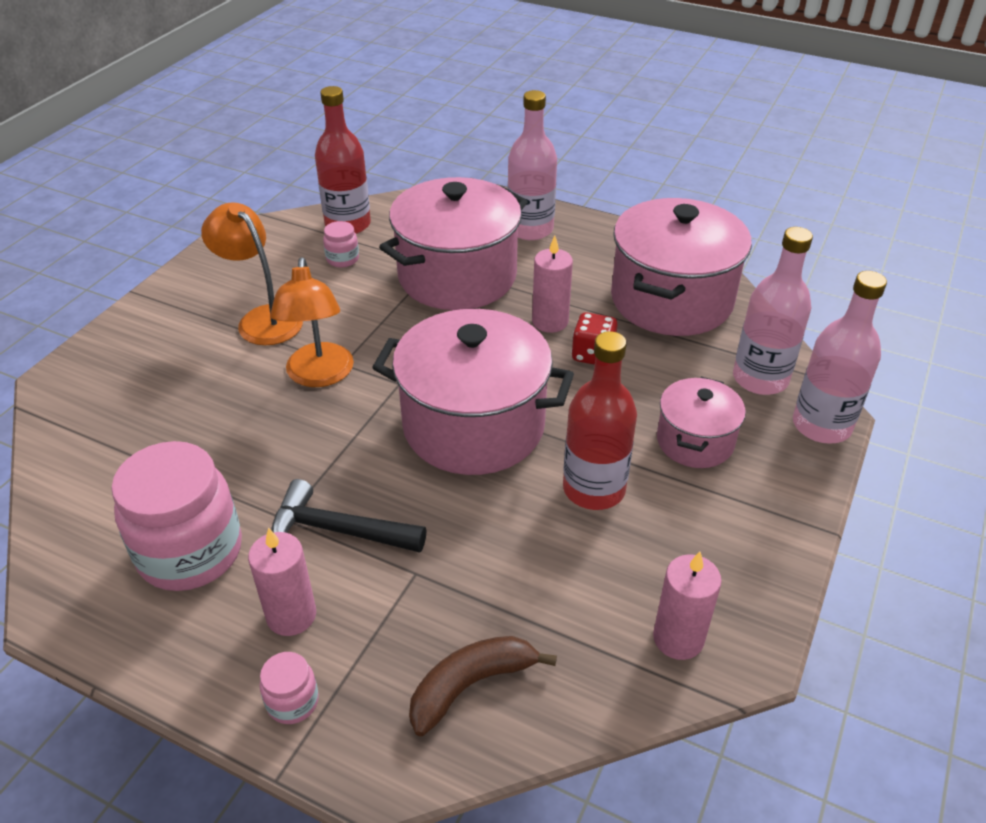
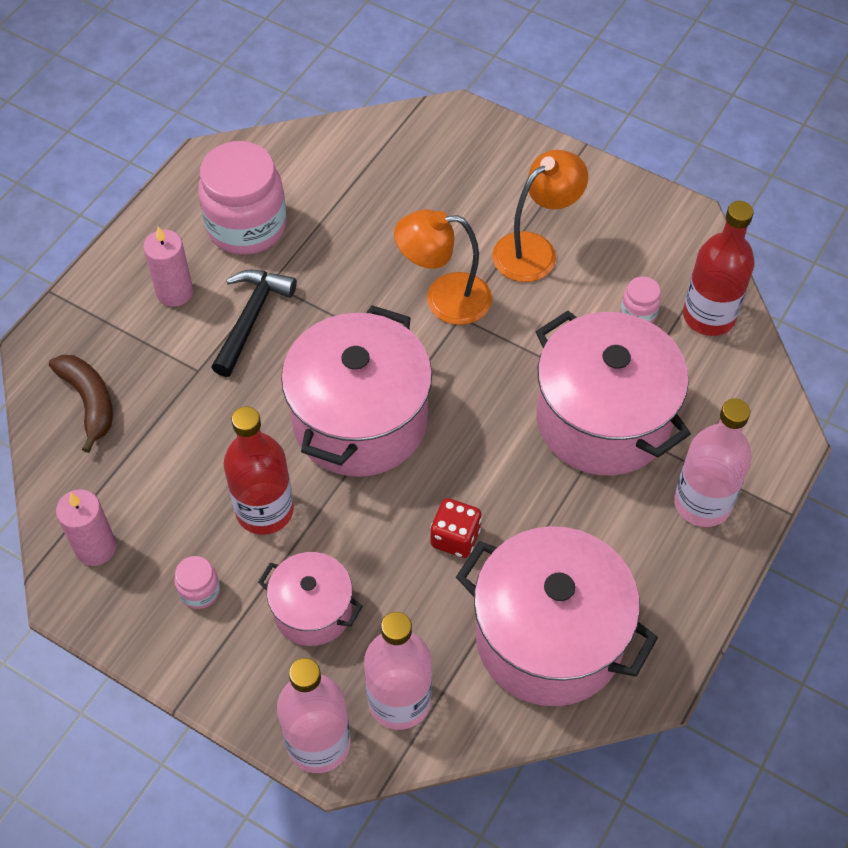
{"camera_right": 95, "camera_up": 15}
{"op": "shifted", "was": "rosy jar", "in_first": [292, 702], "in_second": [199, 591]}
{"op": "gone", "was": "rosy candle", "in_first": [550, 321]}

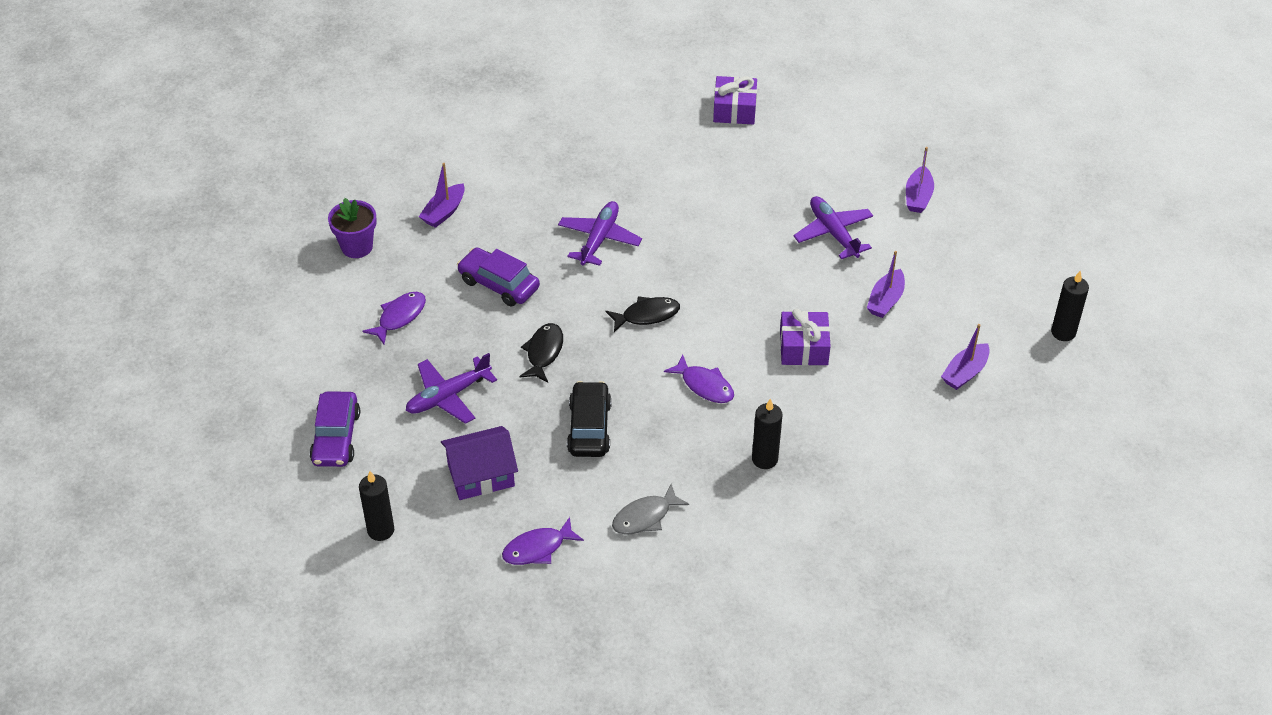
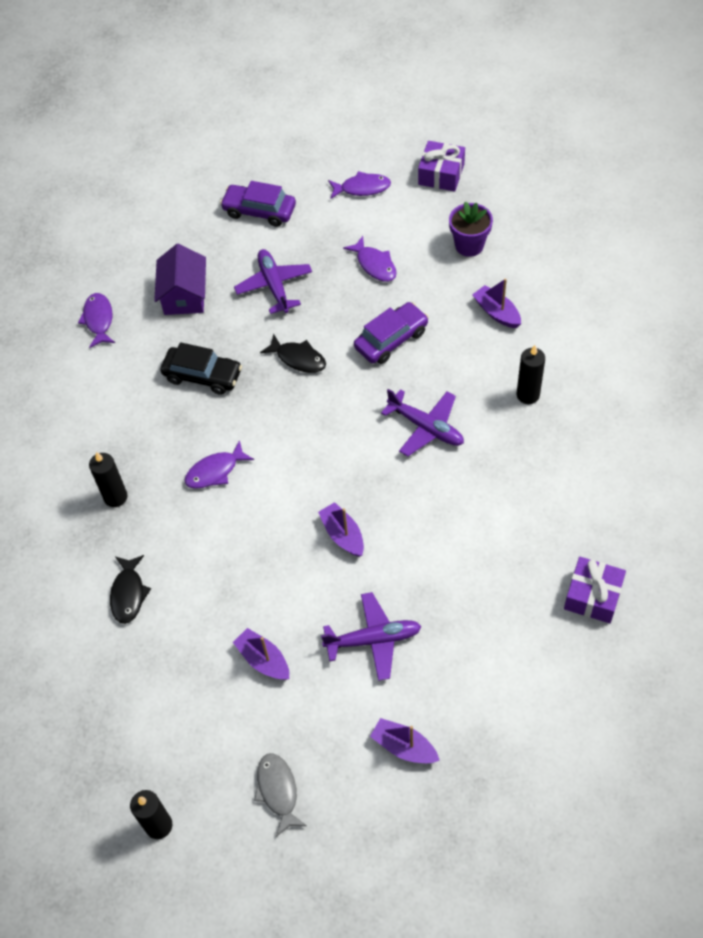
{"camera_right": 110, "camera_up": 10}
{"op": "shifted", "was": "ebony fish figure", "in_first": [647, 315], "in_second": [128, 594]}
{"op": "shifted", "was": "ash-grey fish figure", "in_first": [645, 517], "in_second": [278, 791]}
{"op": "shifted", "was": "violet sailboat", "in_first": [965, 373], "in_second": [343, 535]}
{"op": "new", "now": "violet fish figure", "in_second": [362, 188]}
{"op": "shifted", "was": "violet gift", "in_first": [803, 347], "in_second": [441, 174]}
{"op": "shifted", "was": "ebony candle", "in_first": [381, 530], "in_second": [528, 395]}

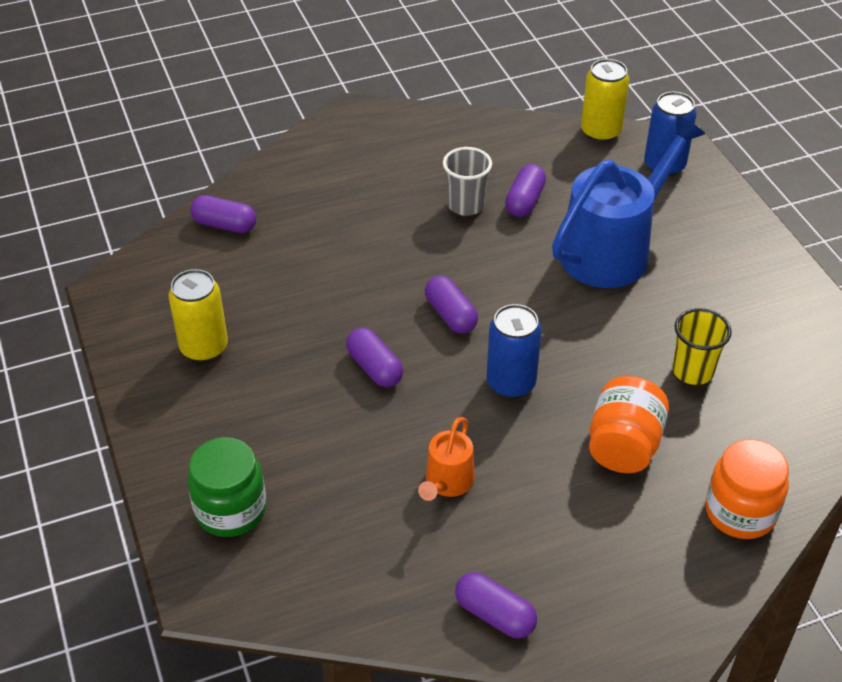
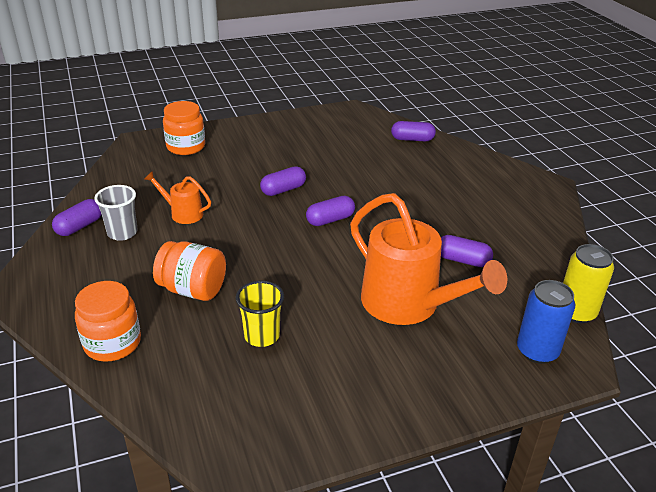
{"camera_right": 90, "camera_up": -10}
{"op": "shifted", "was": "ash-grey cup", "in_first": [466, 205], "in_second": [122, 233]}
{"op": "repainted", "was": "emerald jar", "now": "orange-coloured jar", "in_first": [231, 510], "in_second": [186, 147]}
{"op": "repainted", "was": "cobalt watering can", "now": "orange-coloured watering can", "in_first": [612, 250], "in_second": [408, 304]}
{"op": "rotated", "was": "violet pill shape", "in_first": [224, 225], "in_second": [412, 139], "clockwise": 75}
{"op": "gone", "was": "golden soda can", "in_first": [204, 347]}
{"op": "gone", "was": "cobalt soda can", "in_first": [511, 383]}

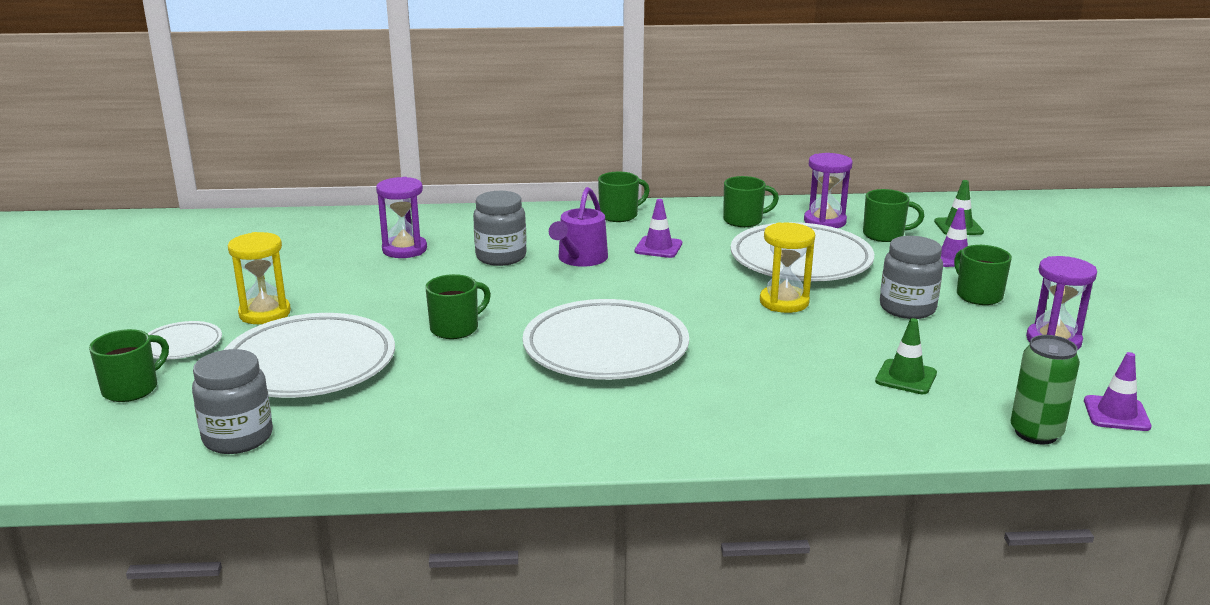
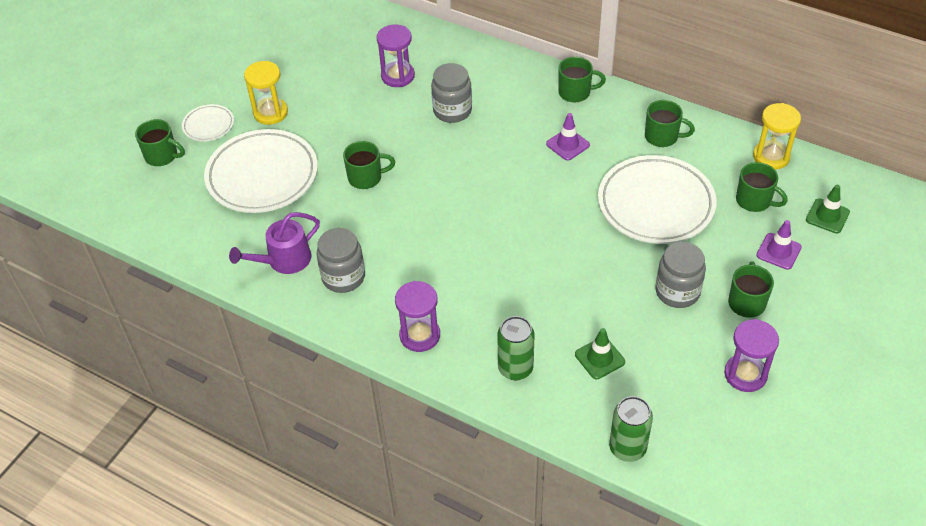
{"camera_right": 35, "camera_up": 25}
{"op": "rotated", "was": "emerald tea mug", "in_first": [132, 389], "in_second": [162, 156], "clockwise": 45}
{"op": "shifted", "was": "violet watering can", "in_first": [580, 259], "in_second": [284, 260]}
{"op": "shifted", "was": "ash-grey jar", "in_first": [238, 437], "in_second": [343, 277]}
{"op": "shifted", "was": "violet sandglass", "in_first": [825, 221], "in_second": [420, 335]}
{"op": "new", "now": "emerald soda can", "in_second": [515, 368]}
{"op": "shifted", "was": "golden sandglass", "in_first": [784, 302], "in_second": [771, 157]}
{"op": "gone", "was": "pure white flat dish", "in_first": [605, 348]}
{"op": "gone", "was": "violet safety cone", "in_first": [1116, 414]}

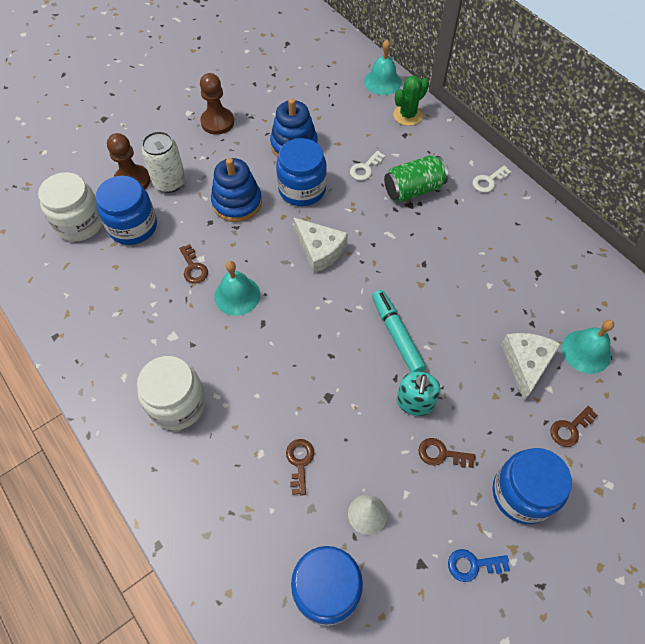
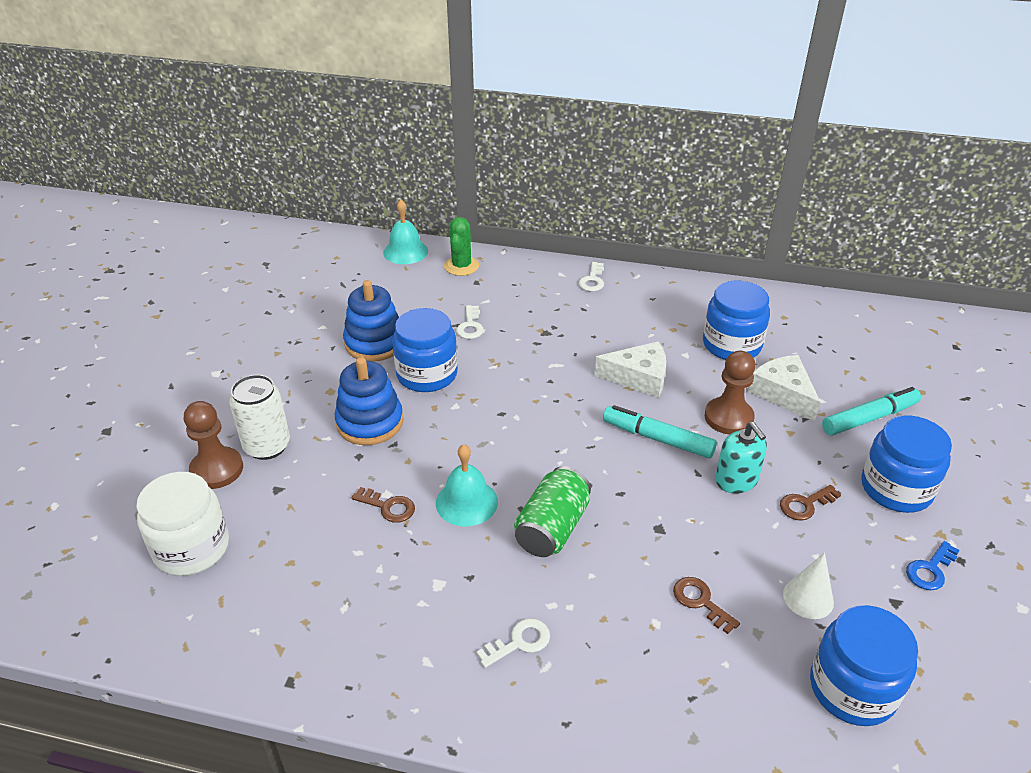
{"camera_right": -40, "camera_up": -20}
{"op": "swapped", "was": "pure white jar", "now": "pure white door key", "in_first": [177, 404], "in_second": [519, 642]}
{"op": "shifted", "was": "emerald soda can", "in_first": [413, 189], "in_second": [552, 528]}
{"op": "shifted", "was": "pure white piece of cheese", "in_first": [319, 250], "in_second": [638, 377]}
{"op": "shifted", "was": "cobalt jar", "in_first": [133, 226], "in_second": [731, 345]}
{"op": "shifted", "was": "dark brown game pawn", "in_first": [217, 122], "in_second": [728, 417]}
{"op": "swapped", "was": "dark brown door key", "now": "aqua marker pen", "in_first": [570, 428], "in_second": [869, 418]}
{"op": "gone", "was": "aqua bell", "in_first": [586, 351]}

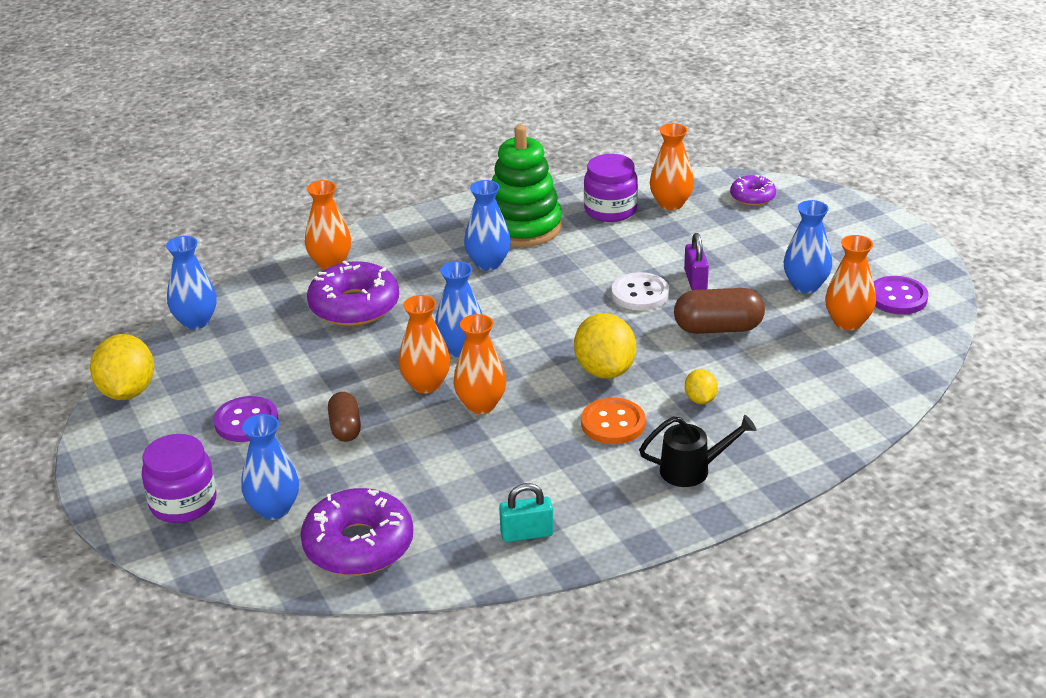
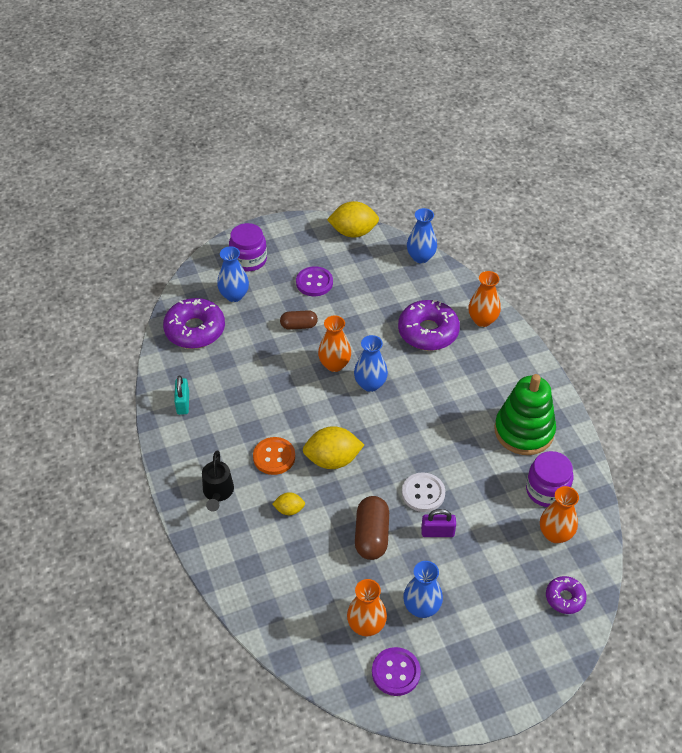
{"camera_right": 95, "camera_up": 15}
{"op": "gone", "was": "orange-coloured flower vase", "in_first": [481, 405]}
{"op": "gone", "was": "cobalt flower vase", "in_first": [488, 263]}

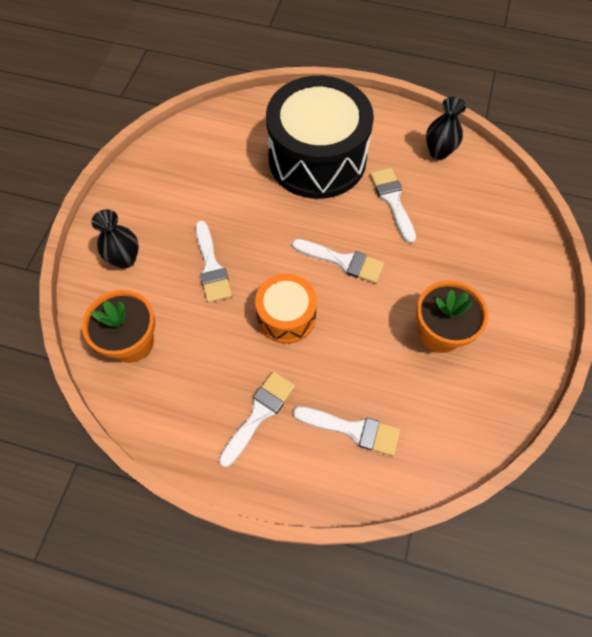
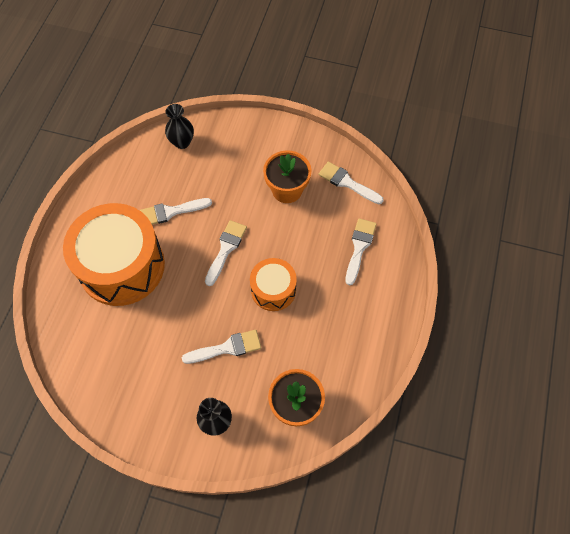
{"camera_right": -90, "camera_up": 0}
{"op": "repainted", "was": "ebony drum", "now": "orange-coloured drum", "in_first": [317, 158], "in_second": [122, 266]}
{"op": "shifted", "was": "ebony flower vase", "in_first": [438, 152], "in_second": [182, 142]}
{"op": "shifted", "was": "pure white paint brush", "in_first": [259, 413], "in_second": [347, 183]}

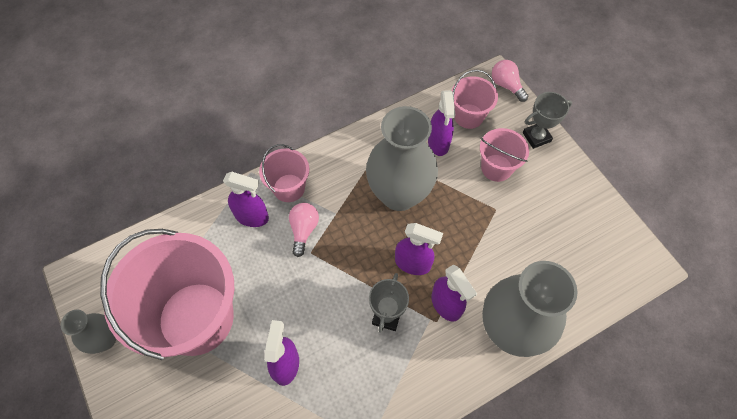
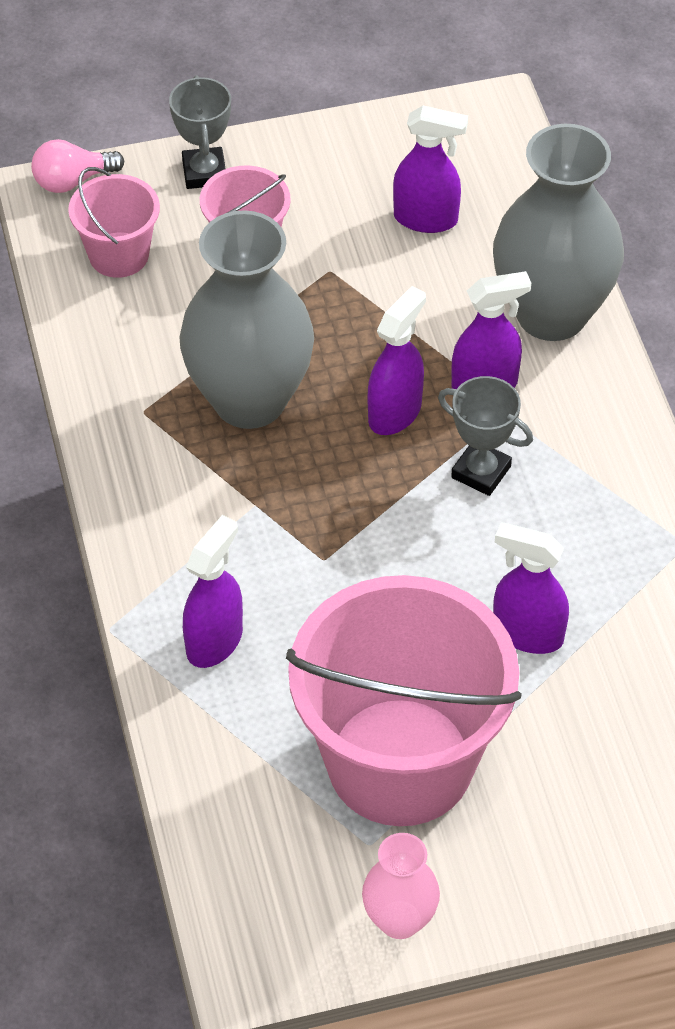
{"camera_right": -75, "camera_up": -10}
{"op": "repainted", "was": "ash-grey flower vase", "now": "rosy flower vase", "in_first": [105, 340], "in_second": [399, 920]}
{"op": "shifted", "was": "violet sprayer", "in_first": [438, 143], "in_second": [426, 219]}
{"op": "gone", "was": "rosy pail", "in_first": [289, 188]}
{"op": "gone", "was": "rosy lightbulb", "in_first": [304, 230]}

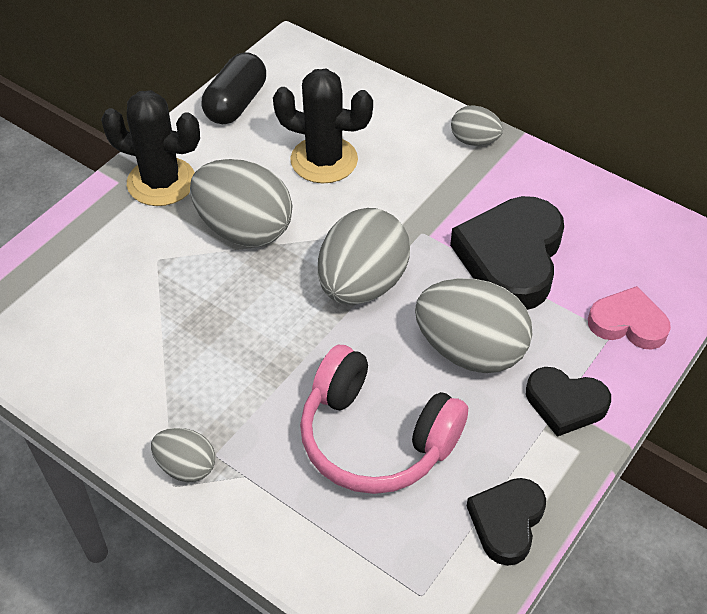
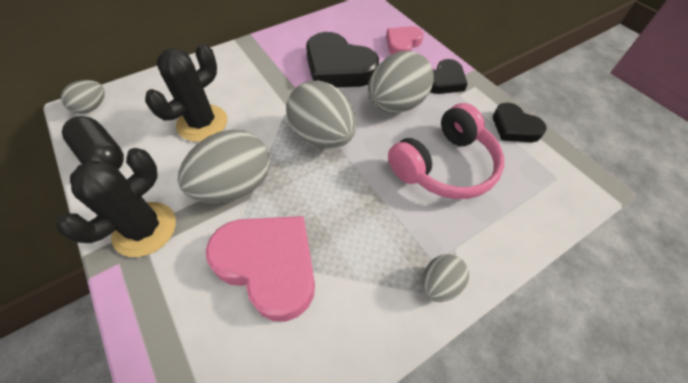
{"camera_right": -70, "camera_up": 5}
{"op": "shifted", "was": "ash-grey egg", "in_first": [474, 141], "in_second": [92, 107]}
{"op": "new", "now": "rosy heart shape", "in_second": [269, 265]}

